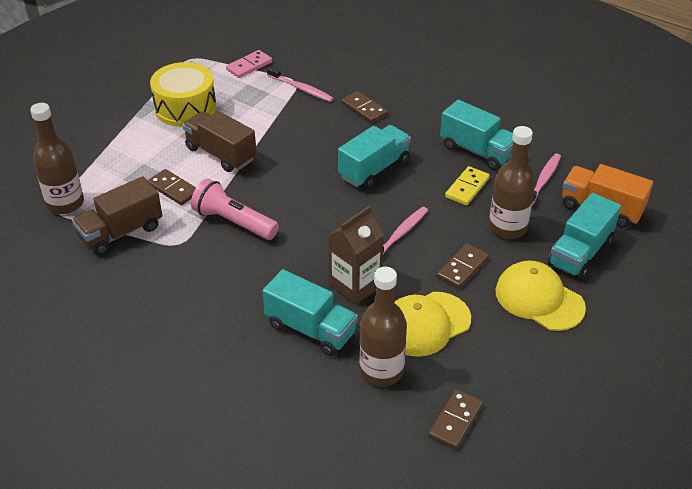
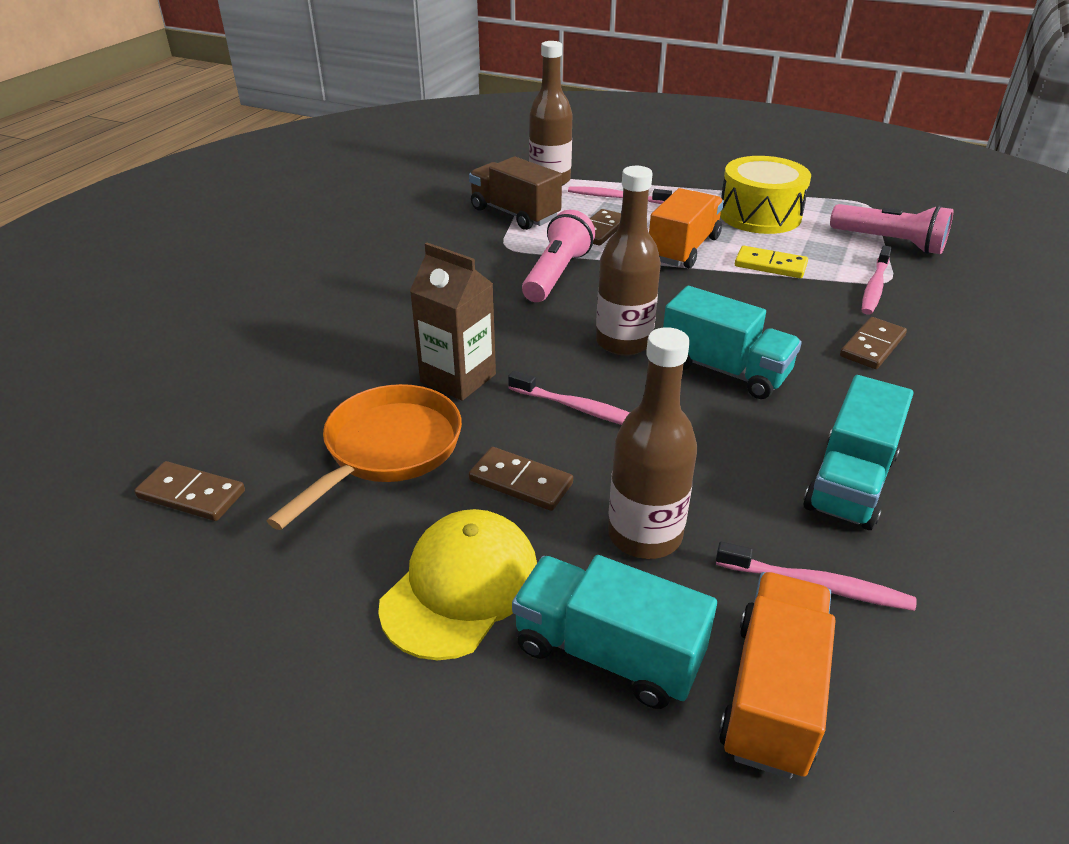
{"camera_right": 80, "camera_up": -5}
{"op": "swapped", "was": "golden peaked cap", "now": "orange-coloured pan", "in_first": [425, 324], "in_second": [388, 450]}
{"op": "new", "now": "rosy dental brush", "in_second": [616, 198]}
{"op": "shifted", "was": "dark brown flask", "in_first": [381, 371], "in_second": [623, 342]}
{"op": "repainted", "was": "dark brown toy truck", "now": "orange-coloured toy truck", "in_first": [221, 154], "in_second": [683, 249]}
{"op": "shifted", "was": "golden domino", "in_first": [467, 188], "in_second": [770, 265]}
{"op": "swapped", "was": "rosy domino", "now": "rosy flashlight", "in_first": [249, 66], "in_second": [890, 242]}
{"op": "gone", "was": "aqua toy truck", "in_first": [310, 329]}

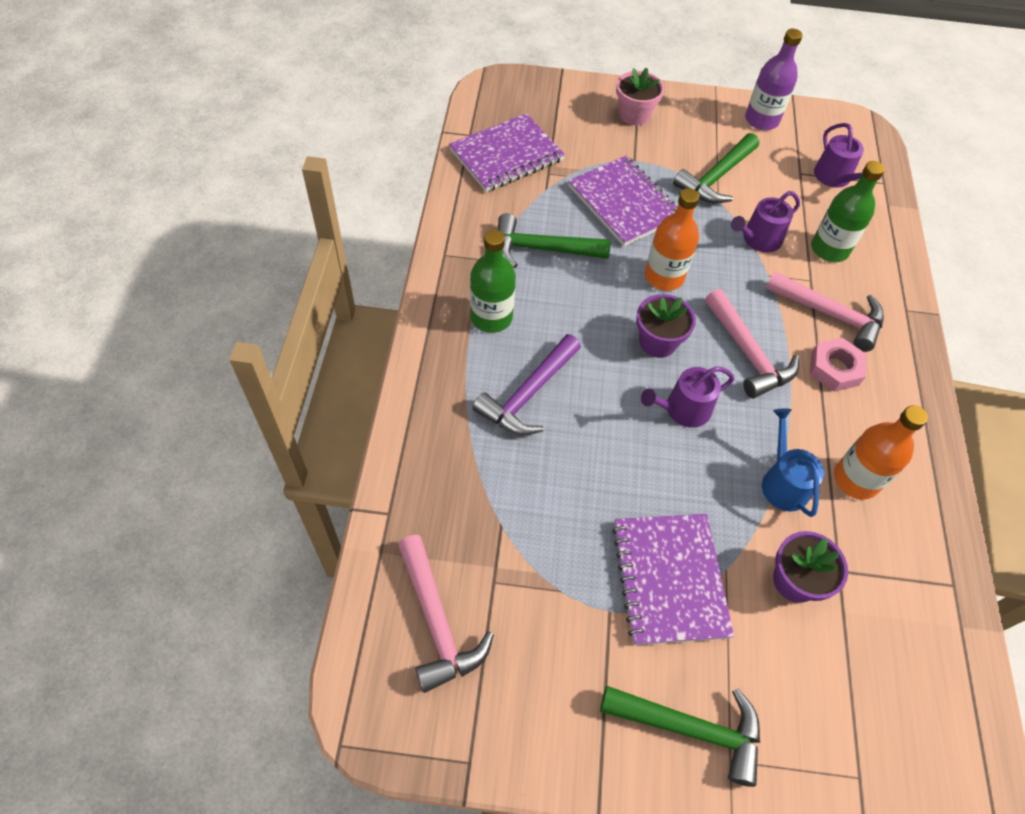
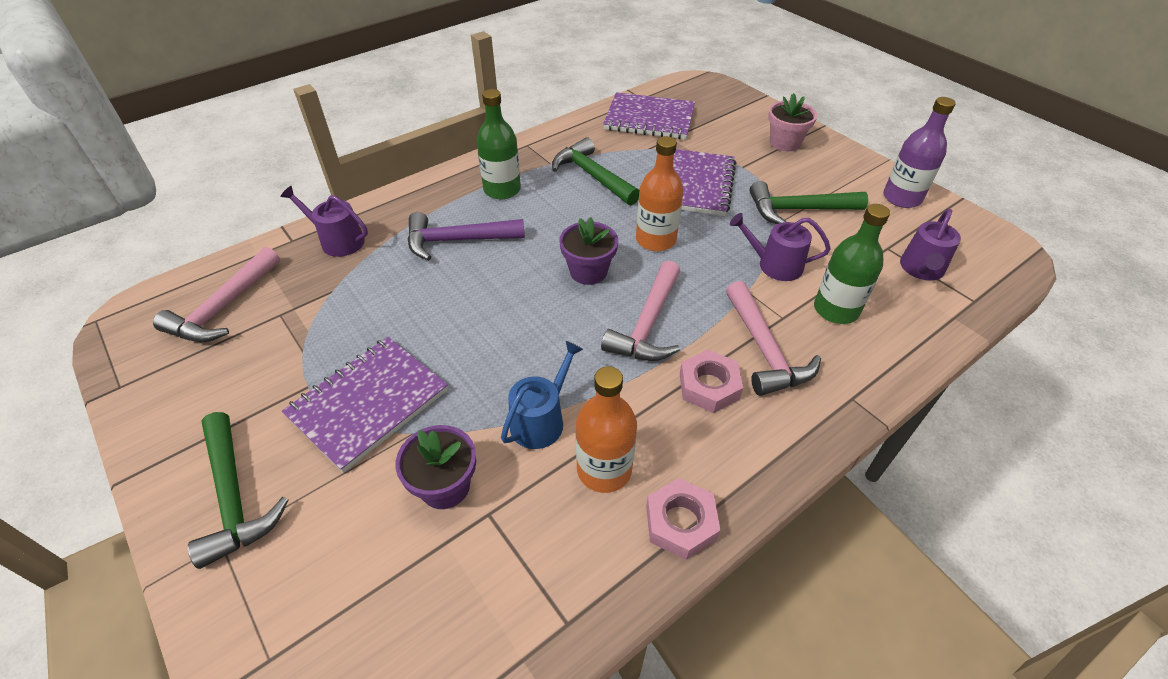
{"camera_right": 50, "camera_up": -10}
{"op": "shifted", "was": "violet watering can", "in_first": [683, 409], "in_second": [338, 241]}
{"op": "new", "now": "rosy nut", "in_second": [680, 522]}

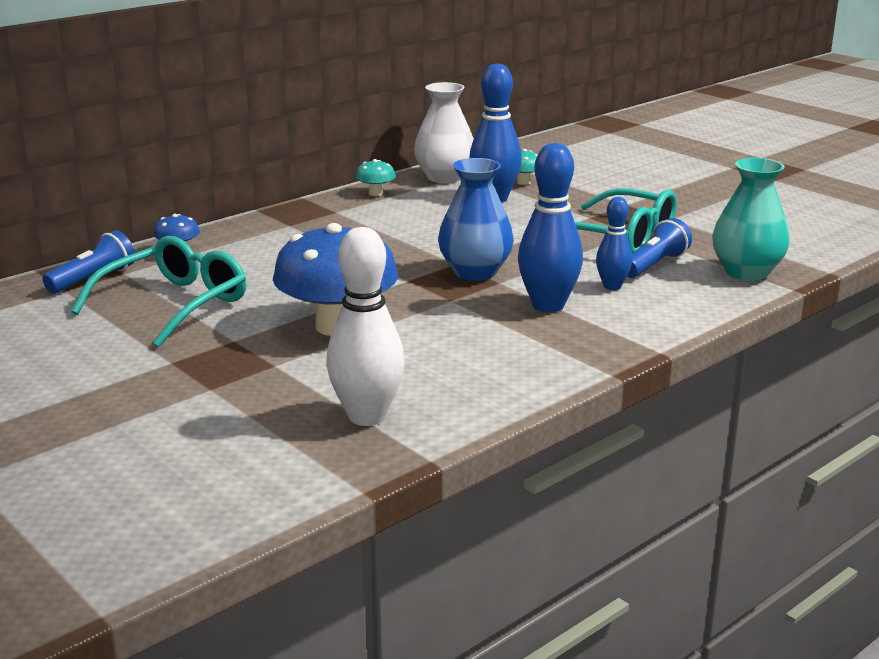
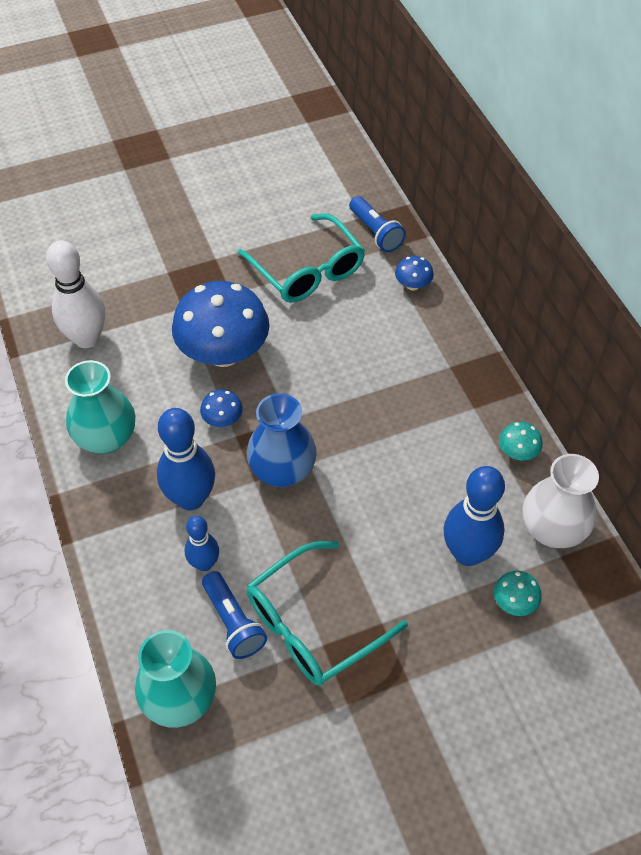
{"camera_right": 110, "camera_up": 30}
{"op": "new", "now": "aqua flower vase", "in_second": [106, 438]}
{"op": "new", "now": "cobalt mushroom", "in_second": [222, 420]}

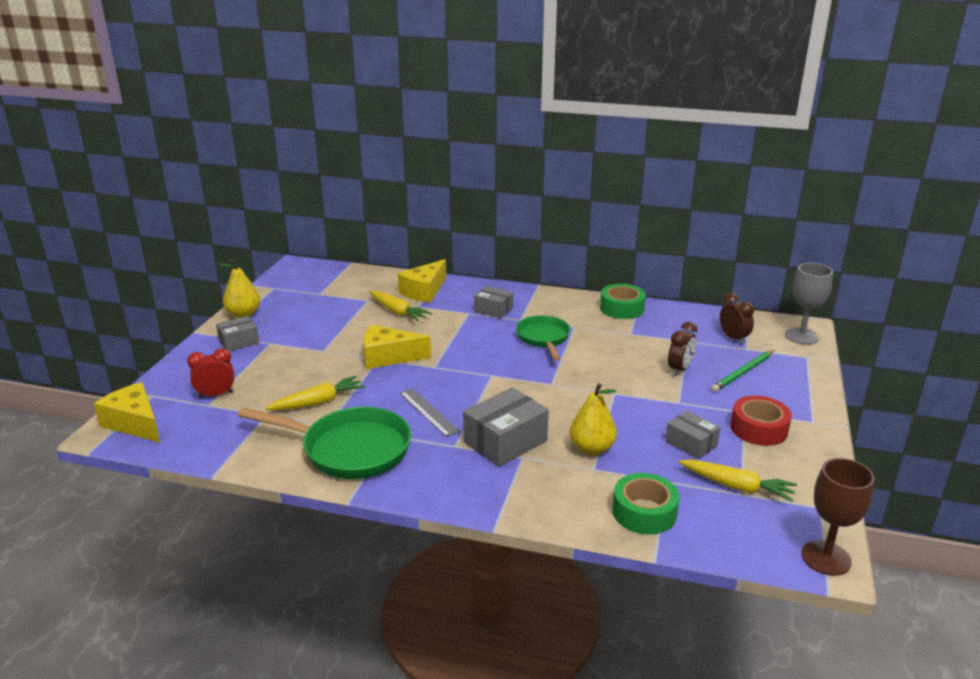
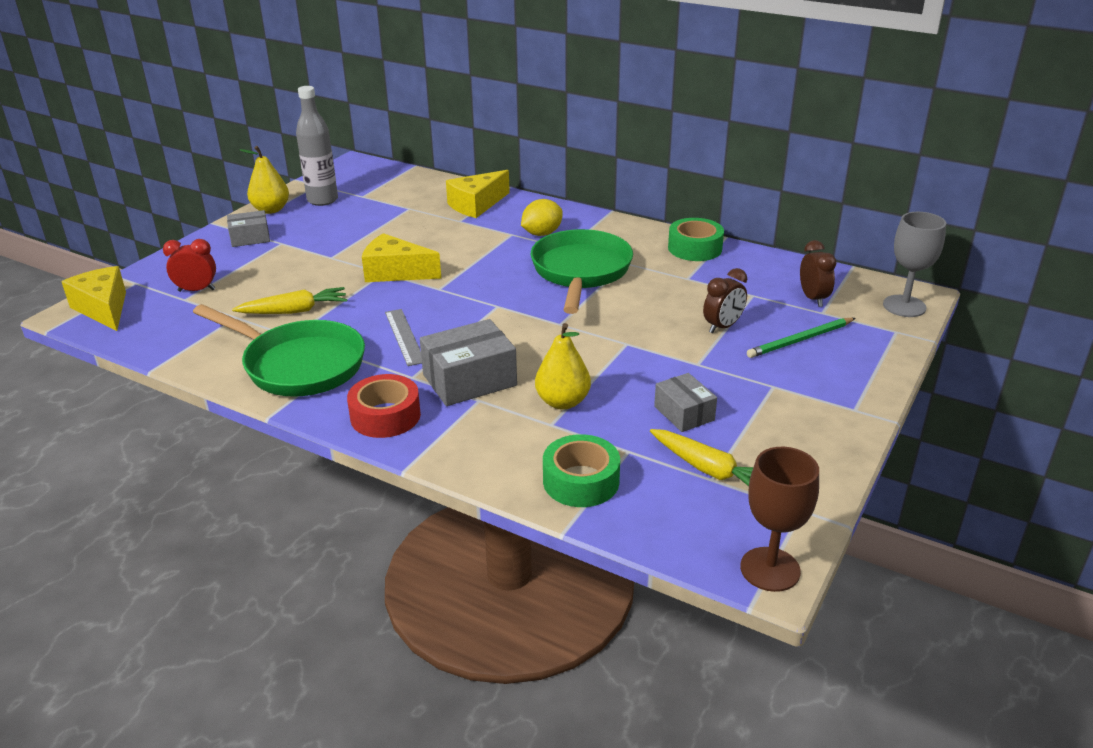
{"camera_right": 15, "camera_up": 5}
{"op": "new", "now": "ash-grey flask", "in_second": [322, 200]}
{"op": "shifted", "was": "red roll of tape", "in_first": [759, 429], "in_second": [385, 416]}
{"op": "swapped", "was": "ash-grey package", "now": "golden citrus fruit", "in_first": [493, 310], "in_second": [542, 233]}
{"op": "scaled", "was": "emerald pan", "in_first": [543, 338], "in_second": [581, 272], "ratio": 1.58}
{"op": "gone", "was": "golden carrot", "in_first": [397, 312]}

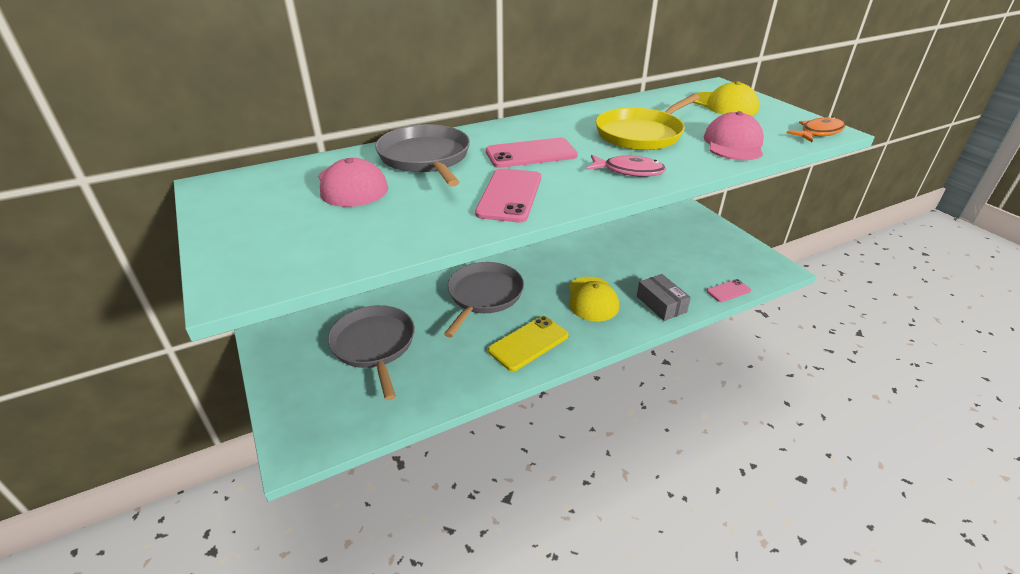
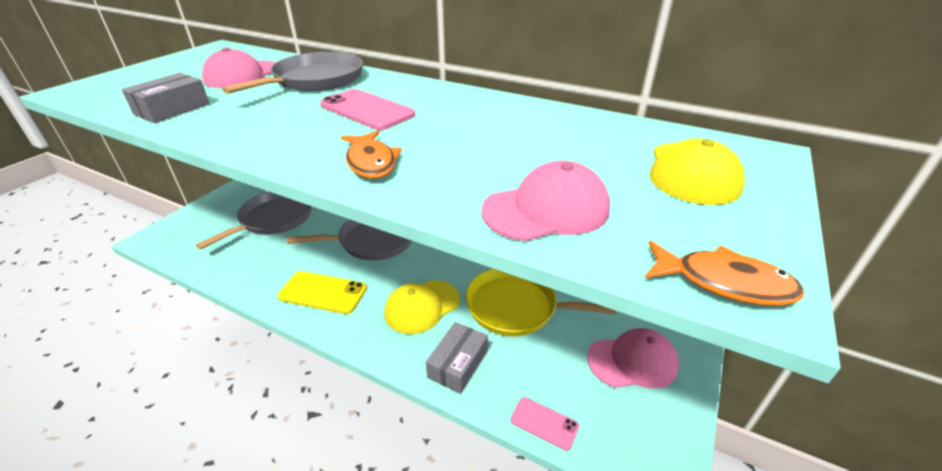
{"camera_right": 55, "camera_up": 0}
{"op": "new", "now": "ash-grey package", "in_second": [172, 109]}
{"op": "repainted", "was": "rosy fish figure", "now": "orange-coloured fish figure", "in_first": [629, 171], "in_second": [371, 162]}
{"op": "shifted", "was": "golden pan", "in_first": [641, 134], "in_second": [516, 307]}
{"op": "new", "now": "rosy peaked cap", "in_second": [632, 361]}
{"op": "gone", "was": "rosy phone", "in_first": [510, 195]}

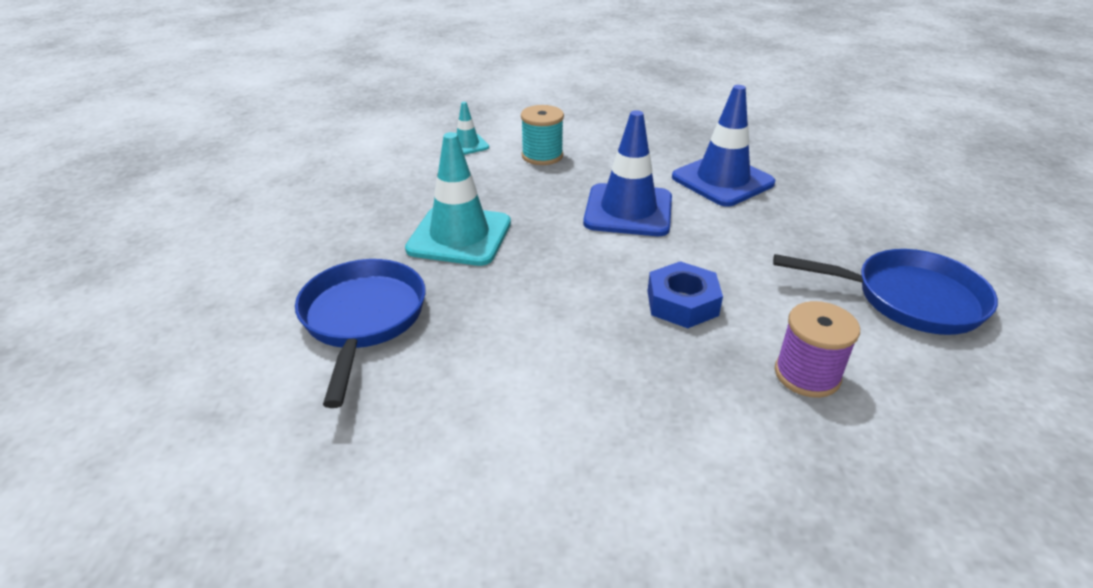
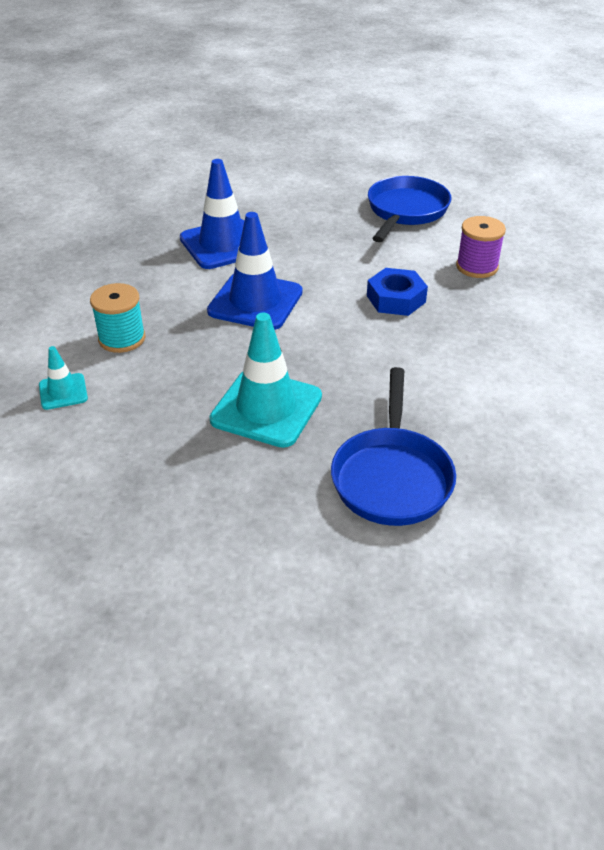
{"camera_right": -80, "camera_up": 5}
{"op": "rotated", "was": "cobalt pan", "in_first": [363, 319], "in_second": [392, 477], "clockwise": -90}

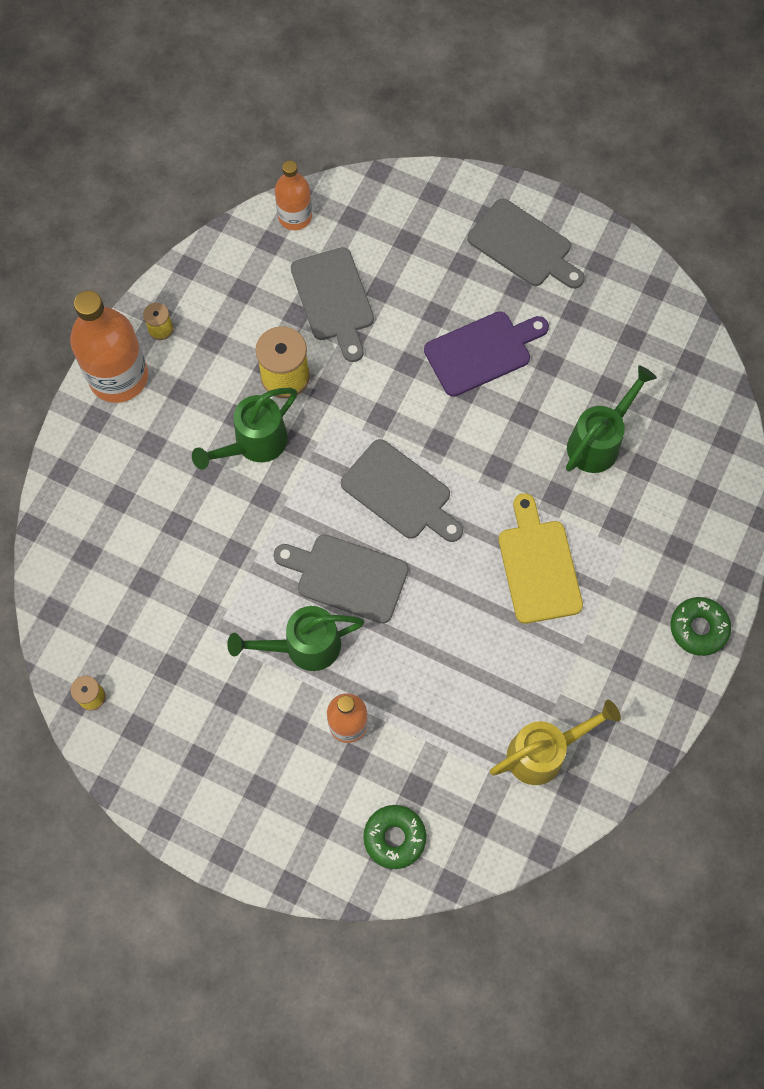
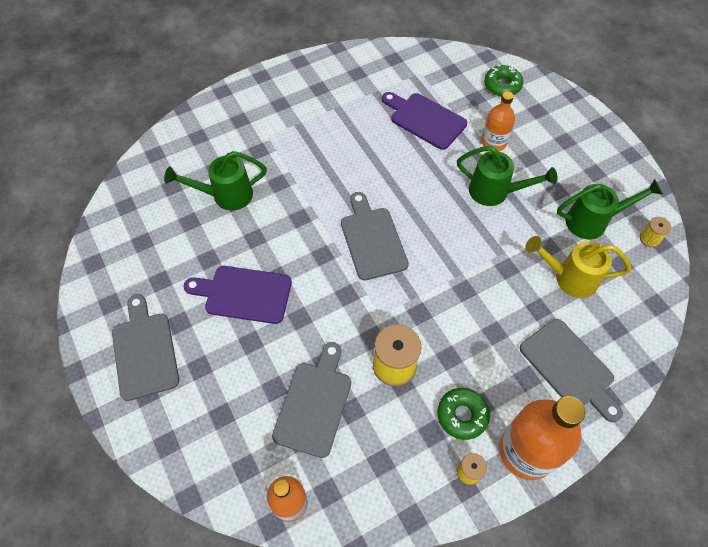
{"camera_right": -145, "camera_up": -10}
{"op": "new", "now": "violet cutting board", "in_second": [425, 119]}
{"op": "shifted", "was": "emerald glazed donut", "in_first": [698, 628], "in_second": [462, 415]}
{"op": "shifted", "was": "ash-grey cutting board", "in_first": [347, 577], "in_second": [569, 367]}
{"op": "shifted", "was": "golden watering can", "in_first": [544, 752], "in_second": [569, 278]}
{"op": "shifted", "was": "emerald watering can", "in_first": [254, 444], "in_second": [592, 221]}
{"op": "gone", "was": "golden cutting board", "in_first": [538, 566]}

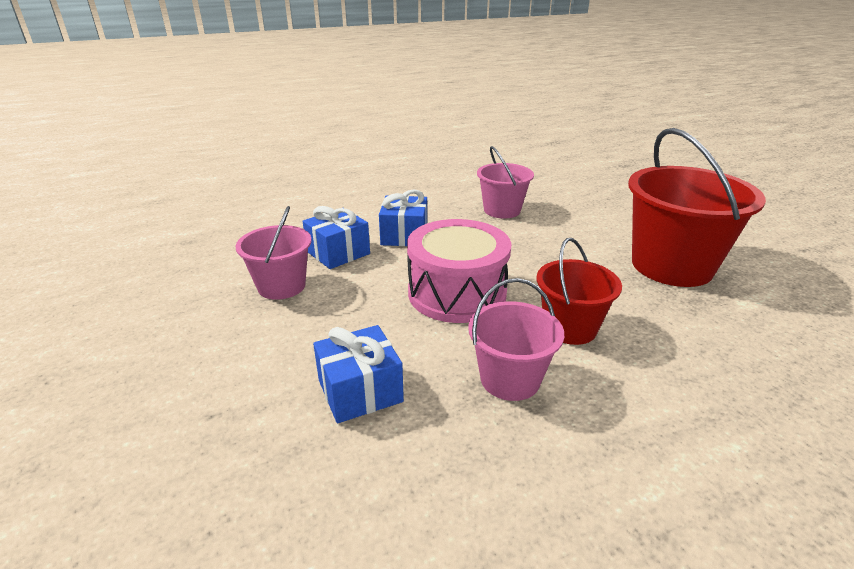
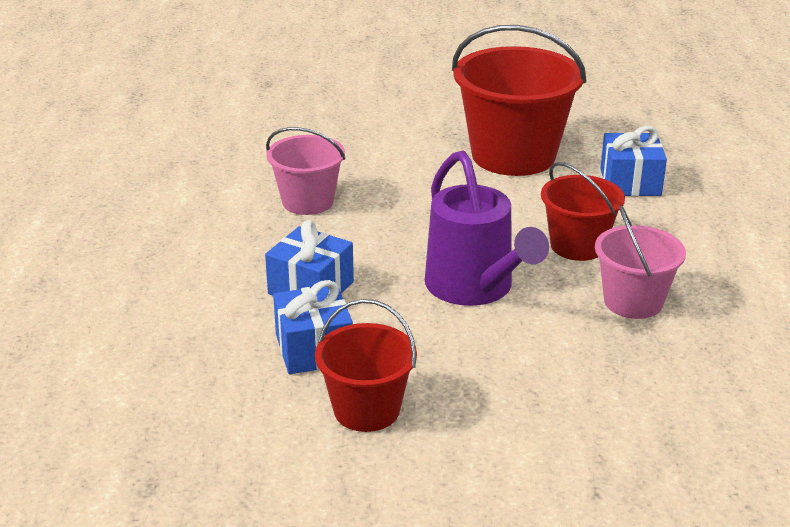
{"camera_right": -65, "camera_up": 0}
{"op": "repainted", "was": "rosy pail", "now": "red pail", "in_first": [281, 286], "in_second": [366, 410]}
{"op": "swapped", "was": "rosy drum", "now": "violet watering can", "in_first": [457, 293], "in_second": [475, 288]}
{"op": "shifted", "was": "cobalt gift", "in_first": [360, 391], "in_second": [630, 182]}

